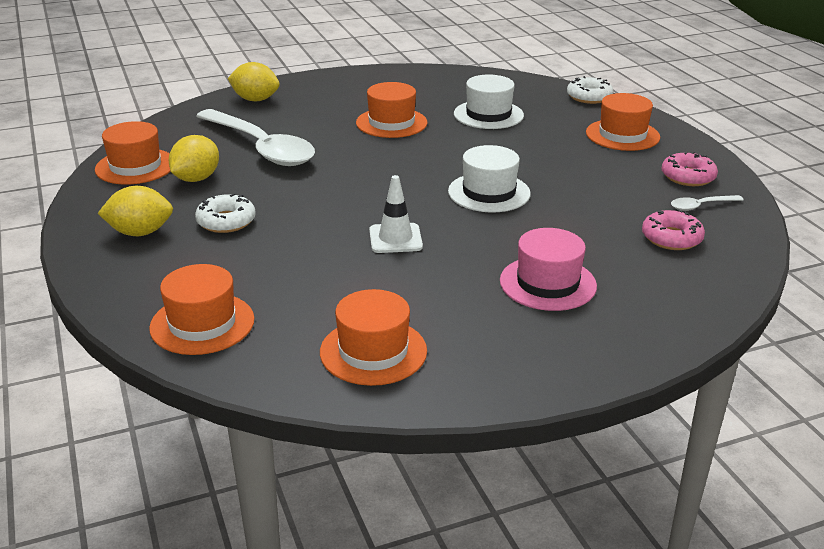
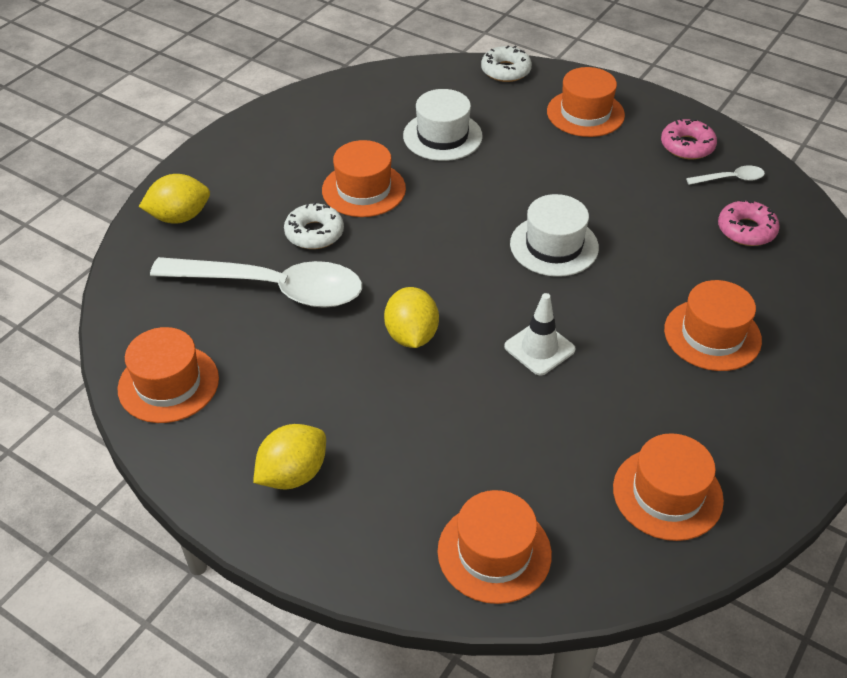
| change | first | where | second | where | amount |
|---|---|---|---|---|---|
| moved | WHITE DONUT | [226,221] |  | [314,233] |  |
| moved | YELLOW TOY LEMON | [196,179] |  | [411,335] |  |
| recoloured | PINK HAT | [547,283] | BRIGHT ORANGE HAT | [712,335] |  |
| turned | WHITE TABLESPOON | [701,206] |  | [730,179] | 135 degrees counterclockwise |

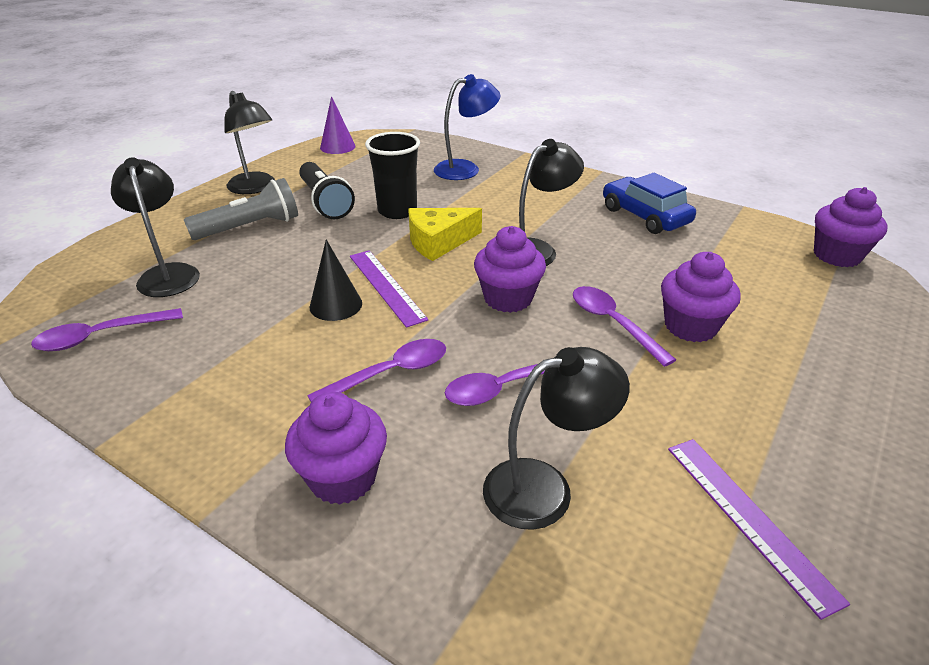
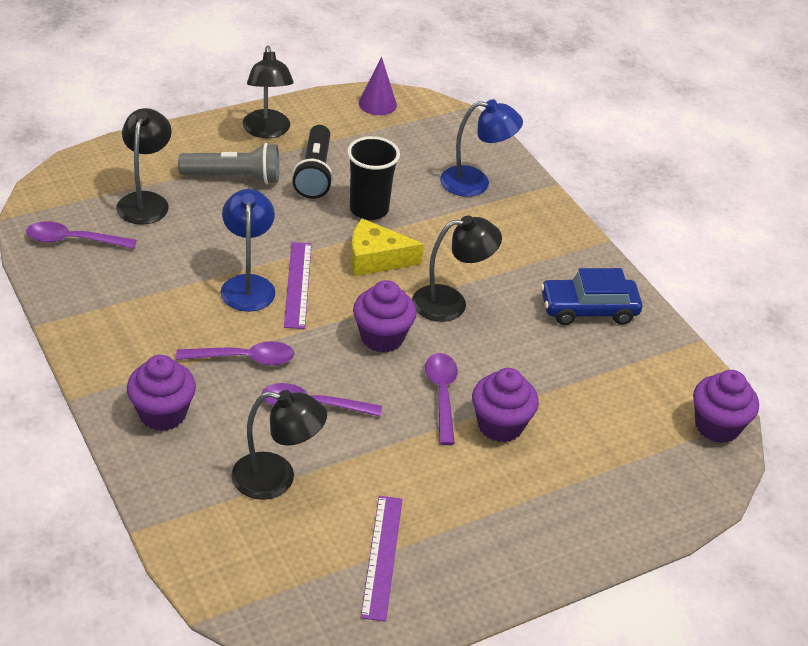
| change | first | where | second | where | amount |
|---|---|---|---|---|---|
| replaced | EBONY CONE | [336,305] | COBALT DESK LAMP | [248,285] |  |
| turned | COBALT AUTOMOBILE | [644,216] |  | [588,309] | 90 degrees counterclockwise |

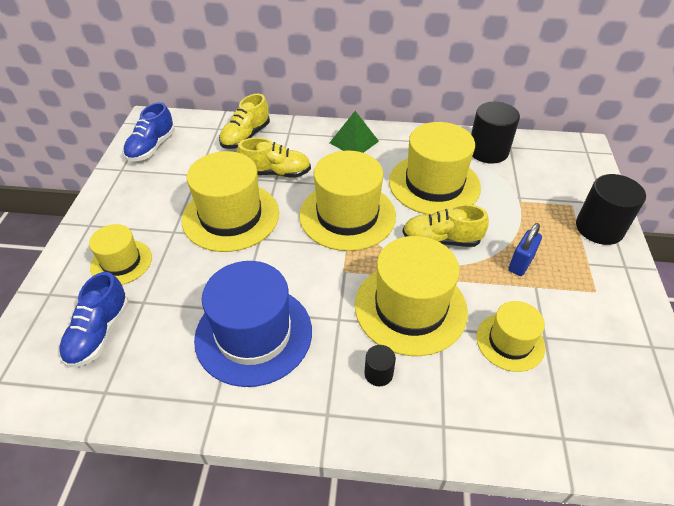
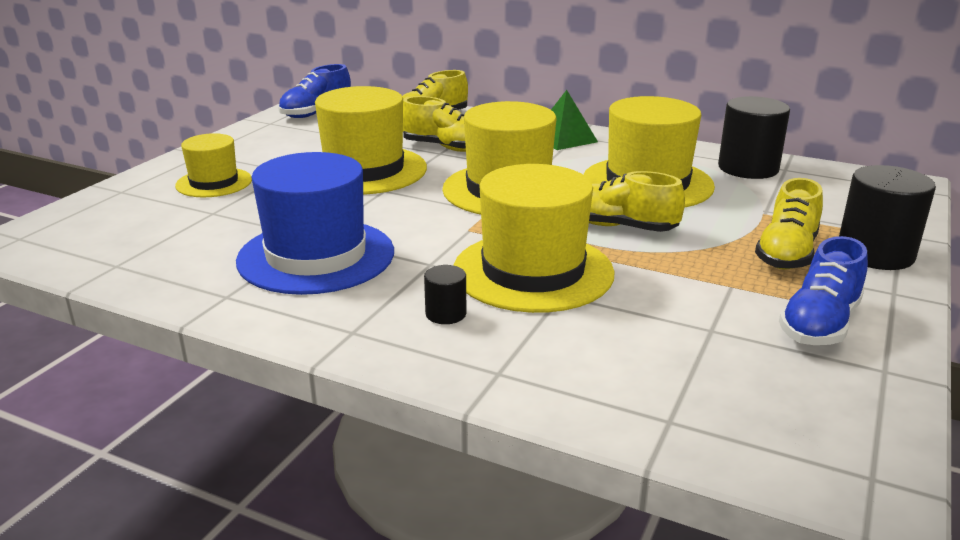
| change | first | where | second | where | amount |
|---|---|---|---|---|---|
| added |  |  | YELLOW SNEAKER | [786,254] |  |
| moved | COBALT SNEAKER | [99,333] |  | [819,324] |  |
| removed | YELLOW HAT | [510,342] |  |  |  |
| removed | COBALT SMALL LOCK | [520,264] |  |  |  |

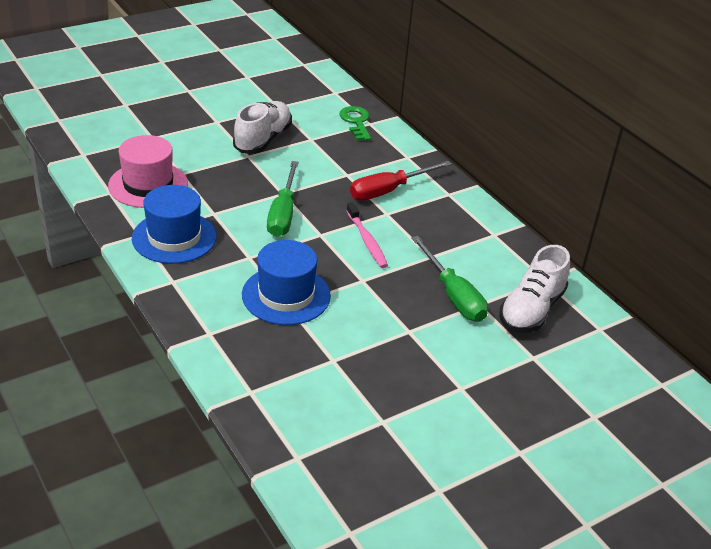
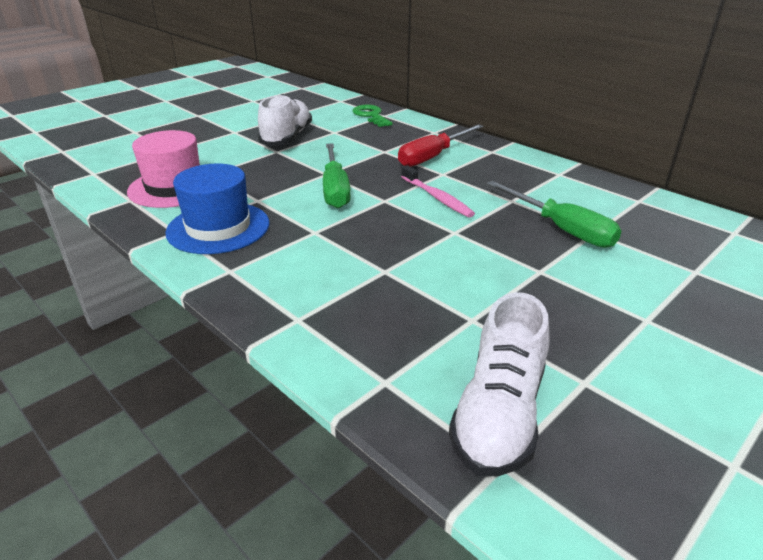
| change | first | where | second | where | amount |
|---|---|---|---|---|---|
| moved | WHITE SNEAKER | [531,310] |  | [499,413] |  |
| removed | COBALT HAT | [286,295] |  |  |  |

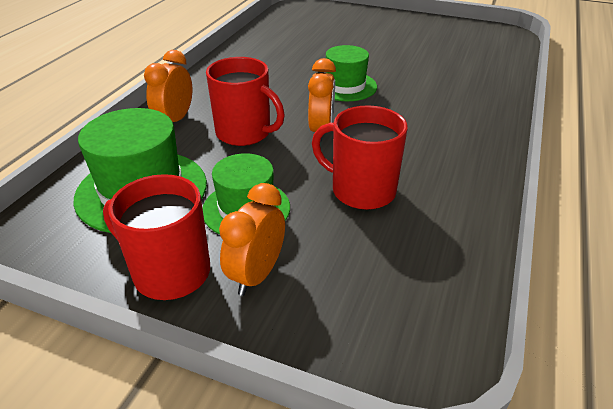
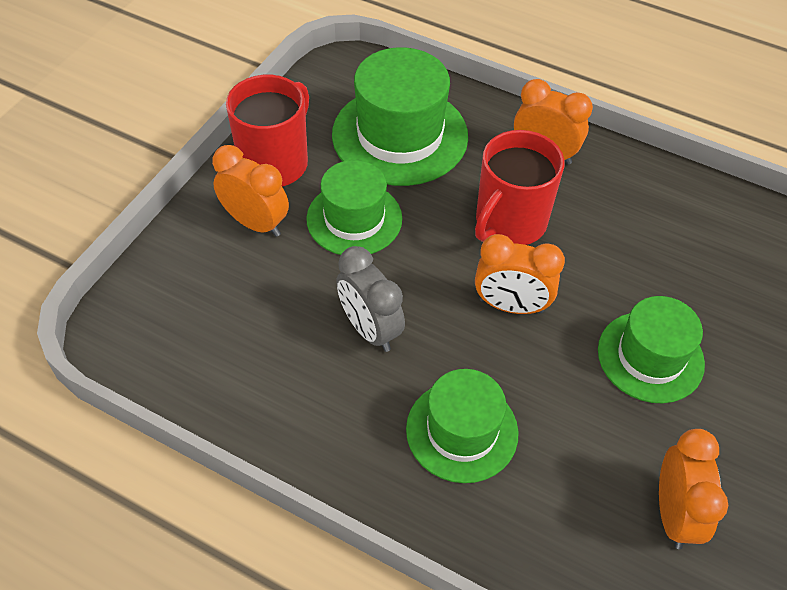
| change | first | where | second | where | amount |
|---|---|---|---|---|---|
| replaced | SCARLET MUG | [361,190] | GRAY ALARM CLOCK | [369,329] |  |
| added |  |  | LEAF-GREEN HAT | [462,431] |  |
| added |  |  | BRIGHT ORANGE ALARM CLOCK | [674,513] |  |

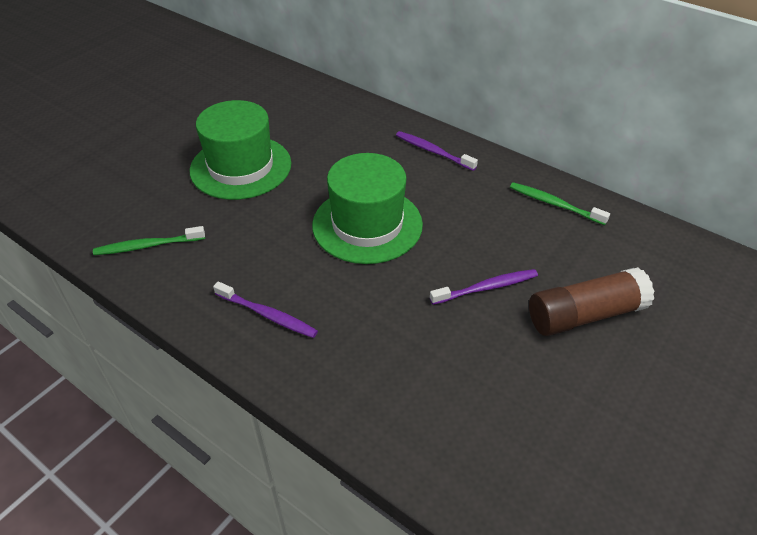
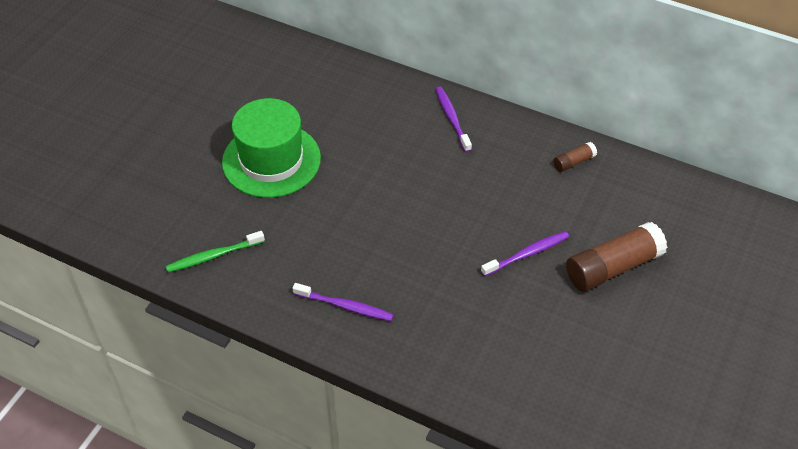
| change | first | where | second | where | amount |
|---|---|---|---|---|---|
| turned | PURPLE TOOTH BRUSH | [433,151] |  | [452,118] | 45 degrees clockwise |
| replaced | LEAF-GREEN TOOTH BRUSH | [554,204] | RUSSET GLUE | [574,162] |  |
| removed | LEAF-GREEN HAT | [367,224] |  |  |  |

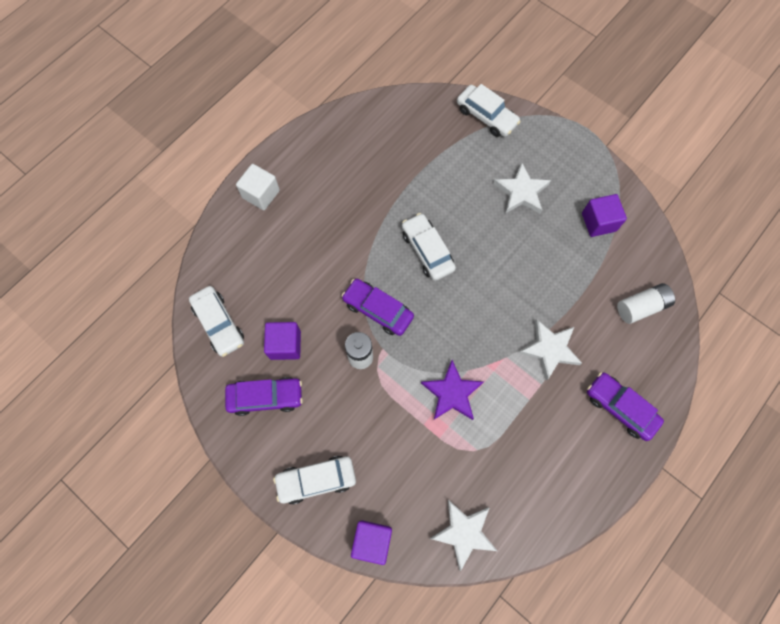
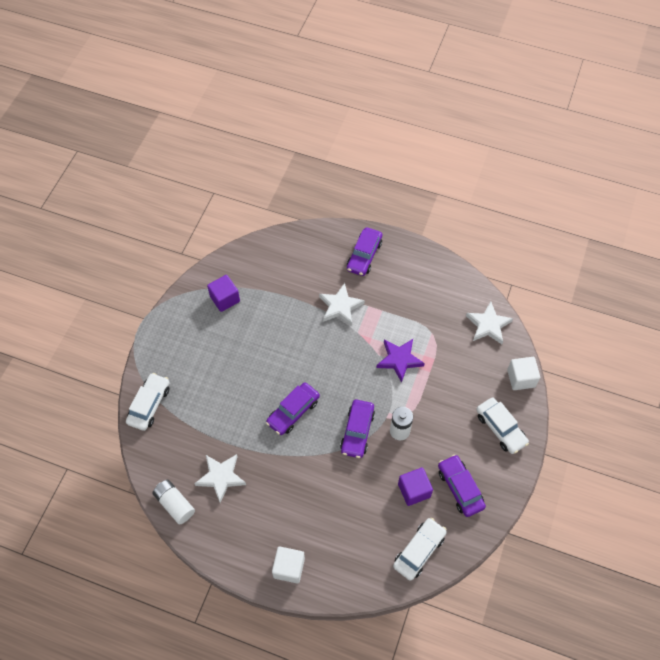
| change | first | where | second | where | amount |
|---|---|---|---|---|---|
| moved | WHITE POWER CELL | [641,307] |  | [175,504] |  |
| moved | WHITE STAR | [521,192] |  | [221,477] |  |
| recoloured | WHITE AUTOMOBILE | [427,250] | PURPLE AUTOMOBILE | [293,412] |  |
| recoloured | PURPLE CUBE | [372,540] | WHITE CUBE | [521,378] |  |

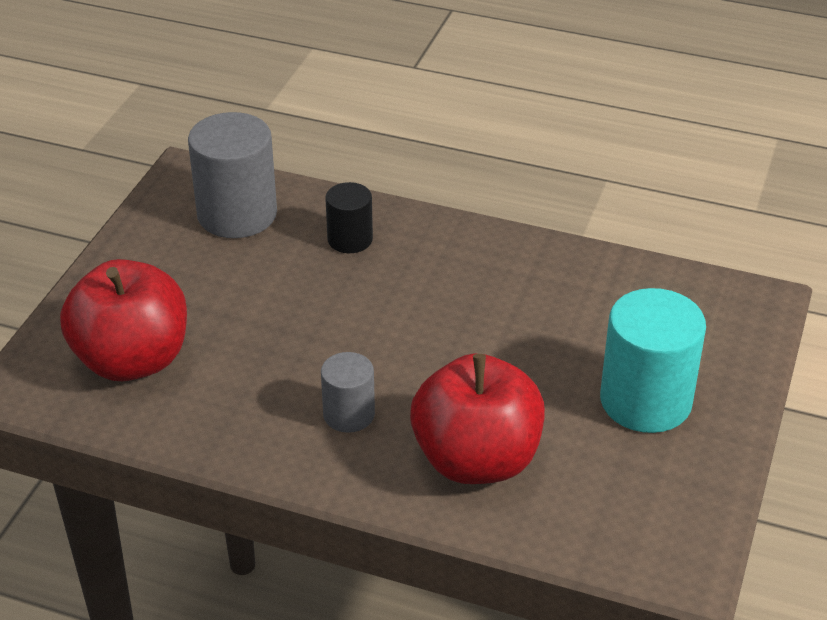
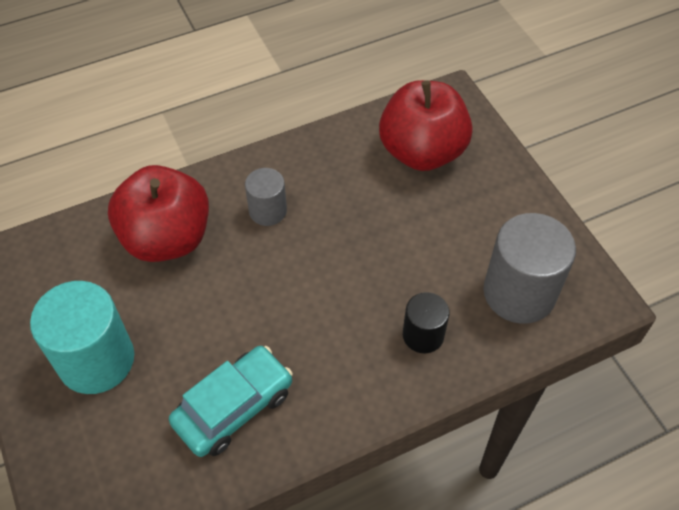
| change | first | where | second | where | amount |
|---|---|---|---|---|---|
| added |  |  | TURQUOISE AUTOMOBILE | [233,407] |  |

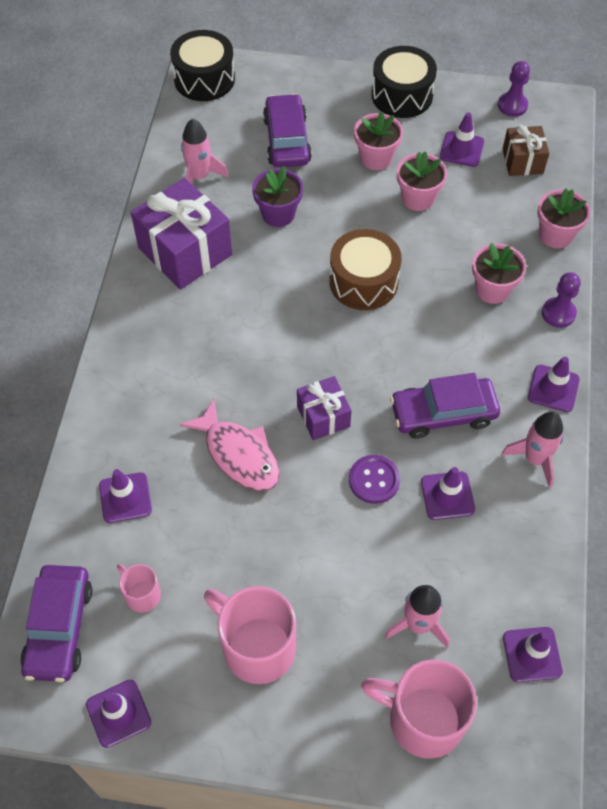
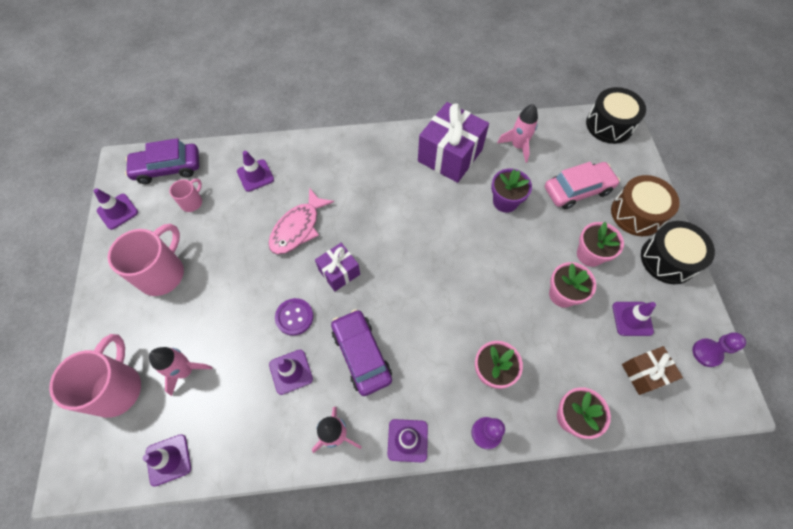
| change | first | where | second | where | amount |
|---|---|---|---|---|---|
| recoloured | PURPLE AUTOMOBILE | [287,140] | PINK AUTOMOBILE | [577,190] |  |
| moved | RUSSET DRUM | [363,281] |  | [636,213] |  |

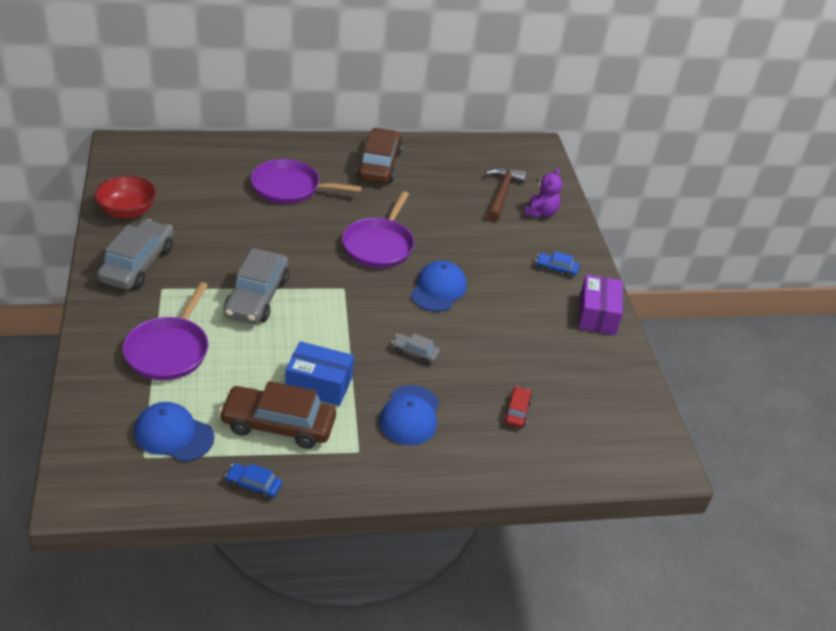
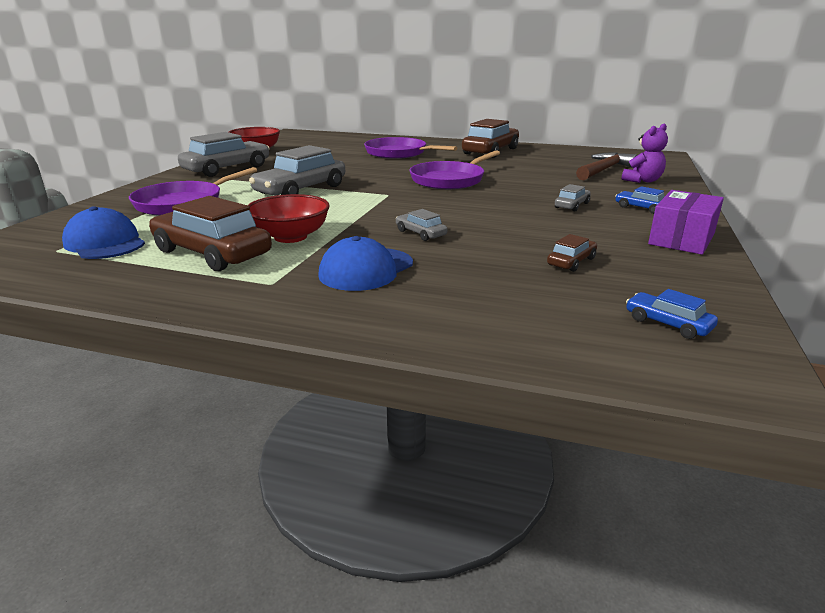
| change | first | where | second | where | amount |
|---|---|---|---|---|---|
| replaced | COBALT BOX | [319,384] | SCARLET SERVING BOWL | [290,237] |  |
| added |  |  | RUSSET AUTOMOBILE | [571,262] |  |
| added |  |  | GRAY AUTOMOBILE | [572,205] |  |
| moved | COBALT AUTOMOBILE | [254,485] |  | [667,324] |  |
| removed | COBALT PEAKED CAP | [438,289] |  |  |  |
| removed | SCARLET AUTOMOBILE | [517,411] |  |  |  |

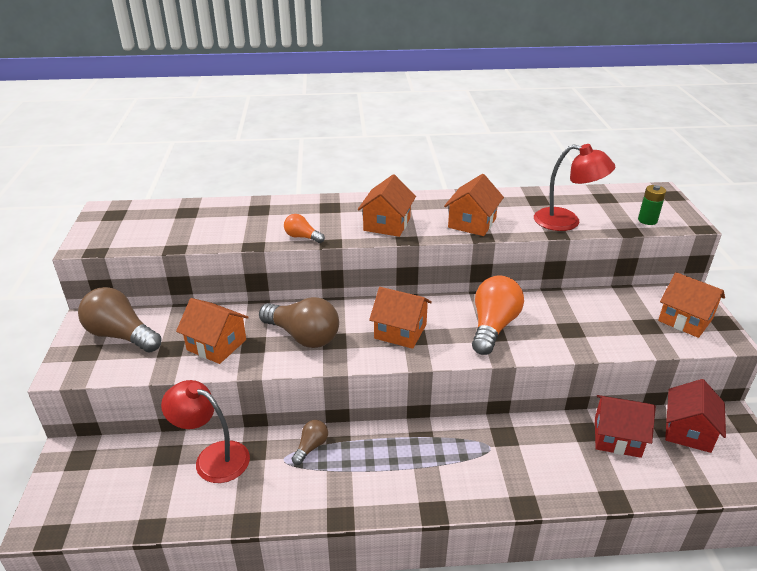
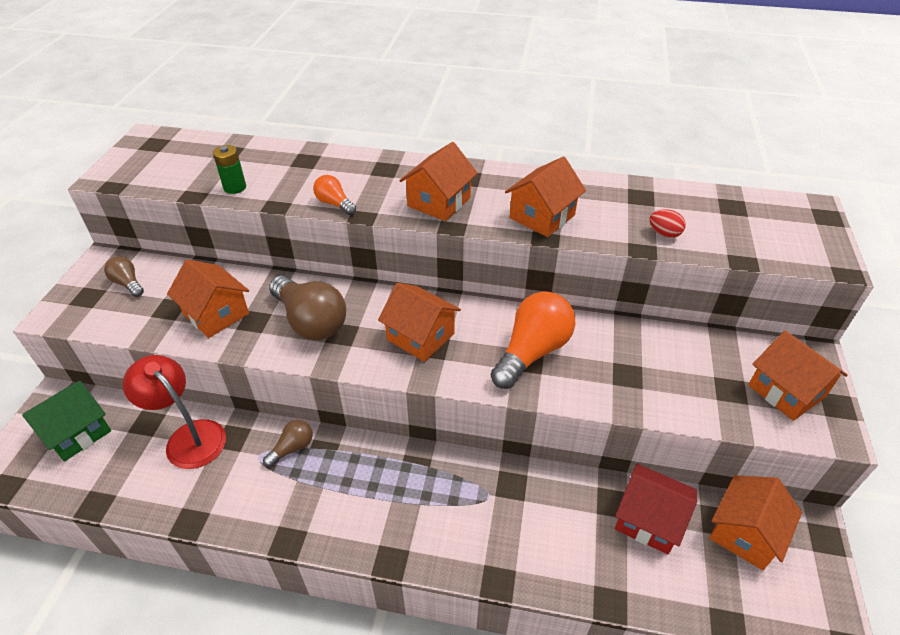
| change | first | where | second | where | amount |
|---|---|---|---|---|---|
| added |  |  | LEAF-GREEN HOUSE | [77,432] |  |
| resized | RUSSET BULB | [121,335] |  | [128,283] | x0.51 |
| moved | LEAF-GREEN POWER CELL | [647,220] |  | [235,187] |  |
| replaced | SCARLET DESK LAMP | [566,221] | SCARLET TOY EGG | [664,234] |  |
| recoloured | SCARLET HOUSE | [688,431] | BRIGHT ORANGE HOUSE | [744,533] |  |

